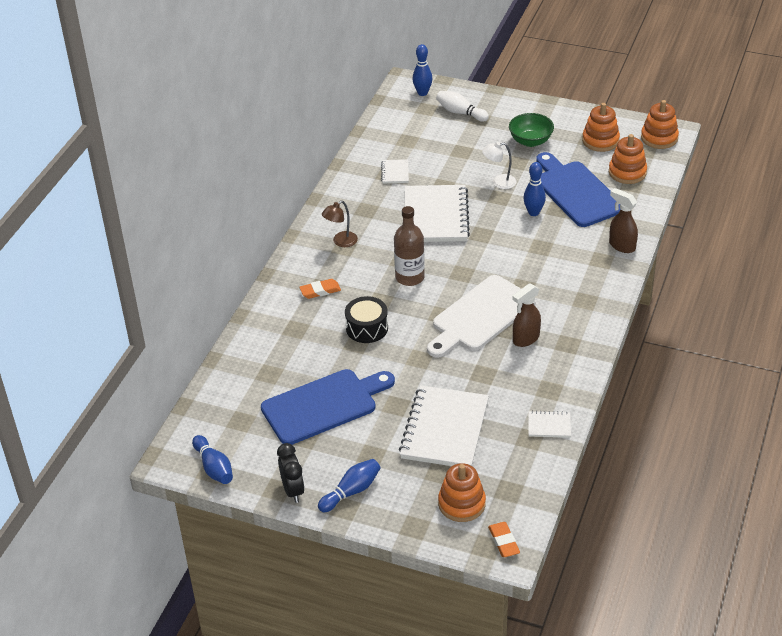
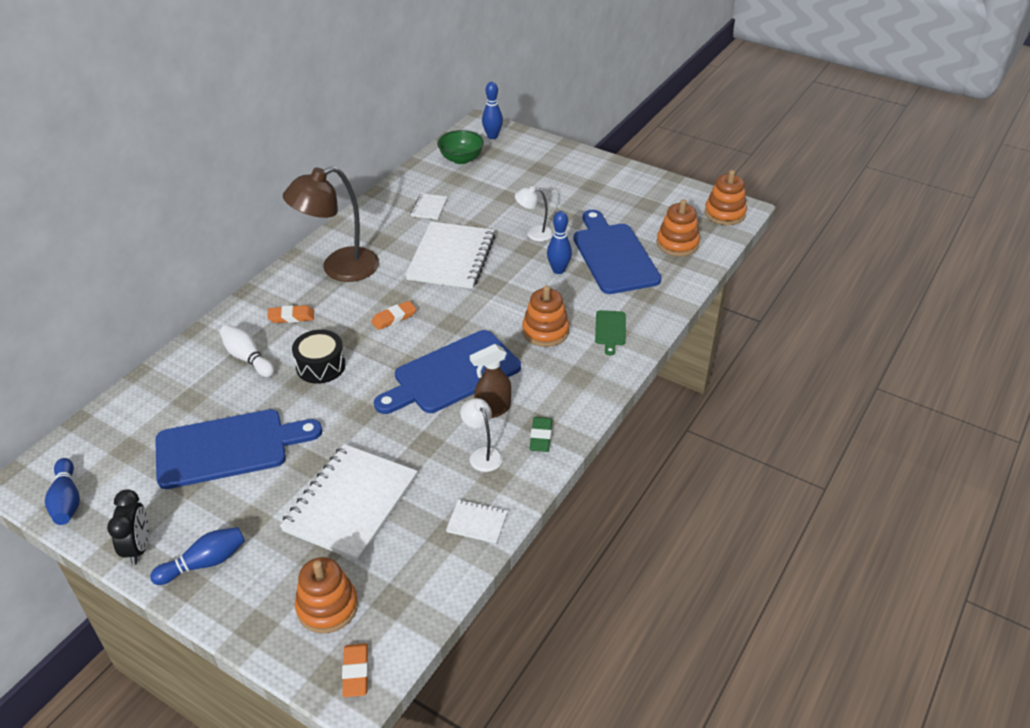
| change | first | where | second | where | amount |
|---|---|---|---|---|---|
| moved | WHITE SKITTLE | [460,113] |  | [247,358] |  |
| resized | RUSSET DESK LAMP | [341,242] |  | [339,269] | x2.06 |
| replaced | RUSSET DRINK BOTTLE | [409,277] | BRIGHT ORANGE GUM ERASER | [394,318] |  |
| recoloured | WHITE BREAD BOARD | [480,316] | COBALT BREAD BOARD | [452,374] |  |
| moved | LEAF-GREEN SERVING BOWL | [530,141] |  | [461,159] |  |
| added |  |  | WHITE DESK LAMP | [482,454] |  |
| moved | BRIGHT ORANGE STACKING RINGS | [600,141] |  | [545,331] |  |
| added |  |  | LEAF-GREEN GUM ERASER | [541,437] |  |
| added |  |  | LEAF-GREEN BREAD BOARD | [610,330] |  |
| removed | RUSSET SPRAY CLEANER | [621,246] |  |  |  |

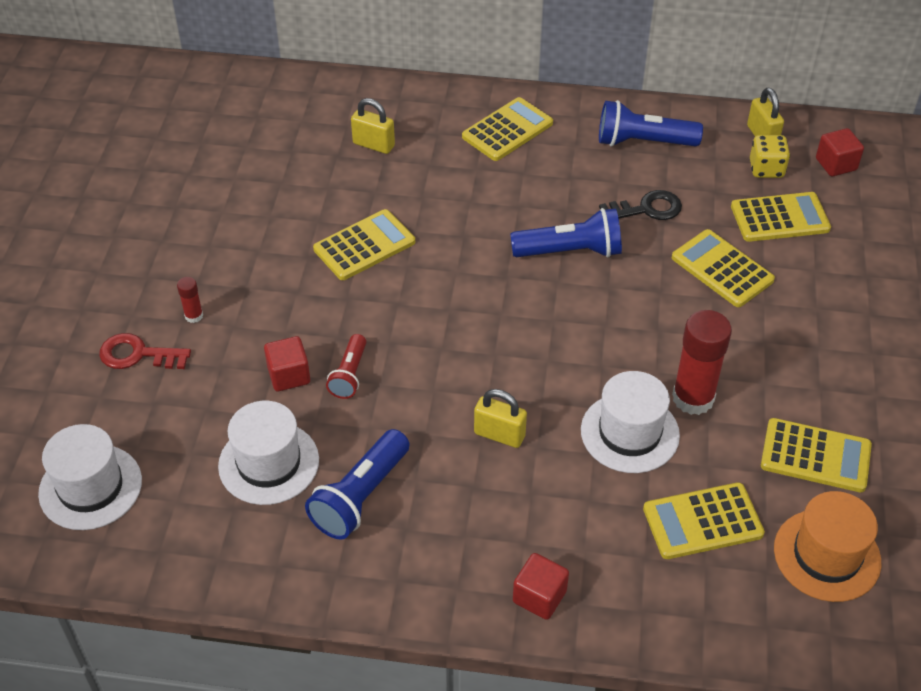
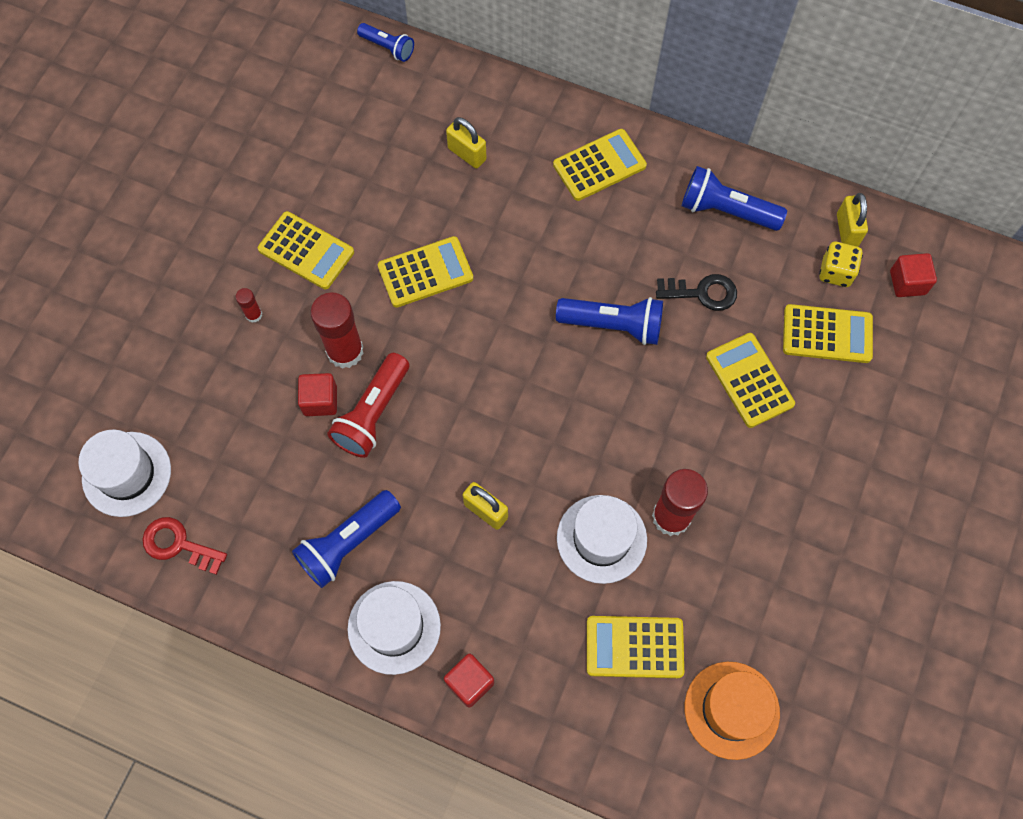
| change | first | where | second | where | amount |
|---|---|---|---|---|---|
| moved | SCARLET KEY | [137,354] |  | [178,544] |  |
| moved | YELLOW POCKET CALCULATOR | [815,456] |  | [306,251] |  |
| added |  |  | SCARLET GLUE | [345,351] |  |
| resized | SCARLET FLASHLIGHT | [349,375] |  | [373,413] | x1.63 |
| moved | WHITE HAT | [268,463] |  | [394,627] |  |
| added |  |  | COBALT FLASHLIGHT | [388,48] |  |

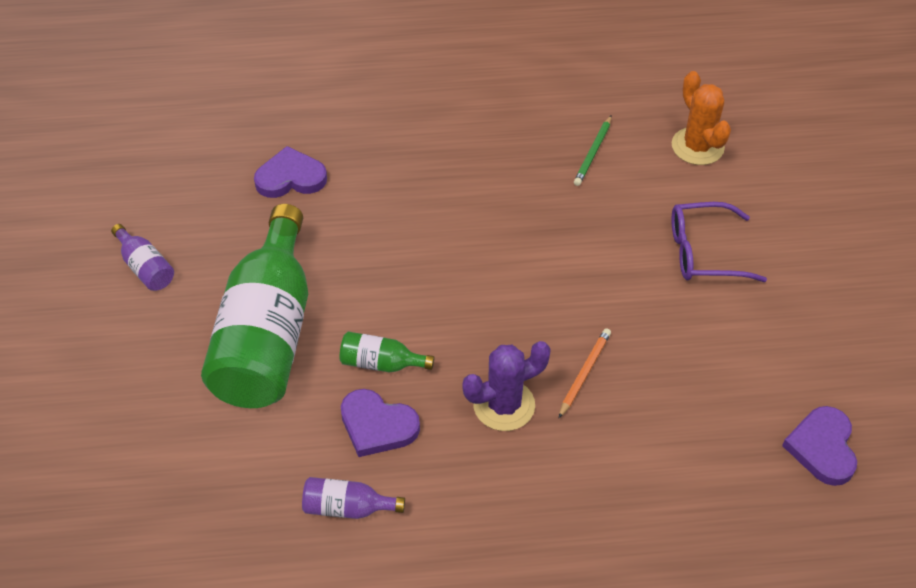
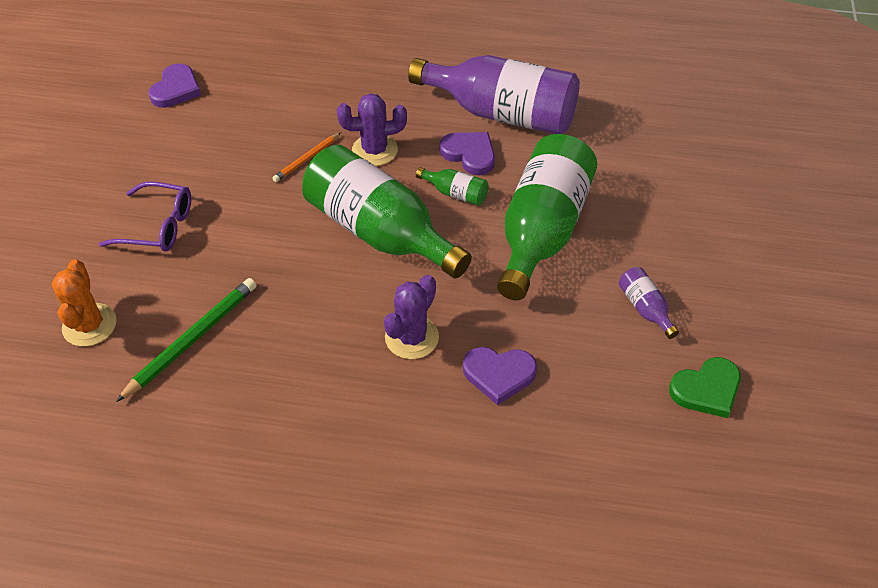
| change | first | where | second | where | amount |
|---|---|---|---|---|---|
| resized | LEAF-GREEN PENCIL | [593,153] |  | [192,339] | x1.73 |
| added |  |  | LEAF-GREEN DRINK BOTTLE | [380,232] |  |
| added |  |  | PURPLE CACTUS | [412,337] |  |
| resized | PURPLE DRINK BOTTLE | [347,508] |  | [502,113] | x2.45 |
| added |  |  | LEAF-GREEN LOVE HEART | [706,389] |  |

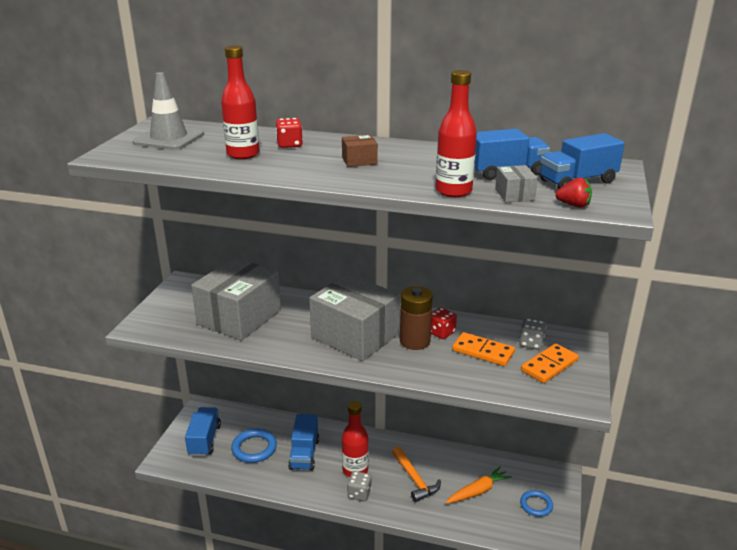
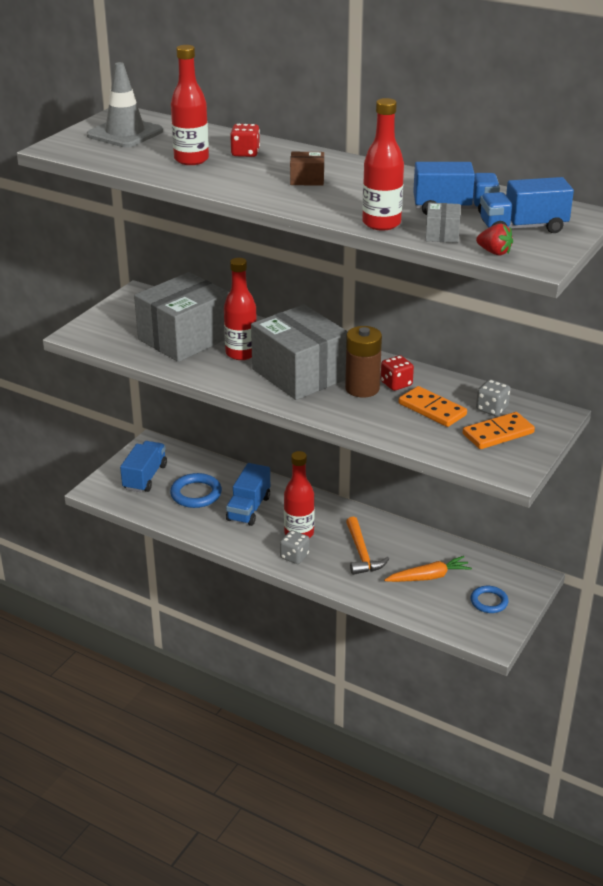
| change | first | where | second | where | amount |
|---|---|---|---|---|---|
| added |  |  | SCARLET DRINK BOTTLE | [241,353] |  |

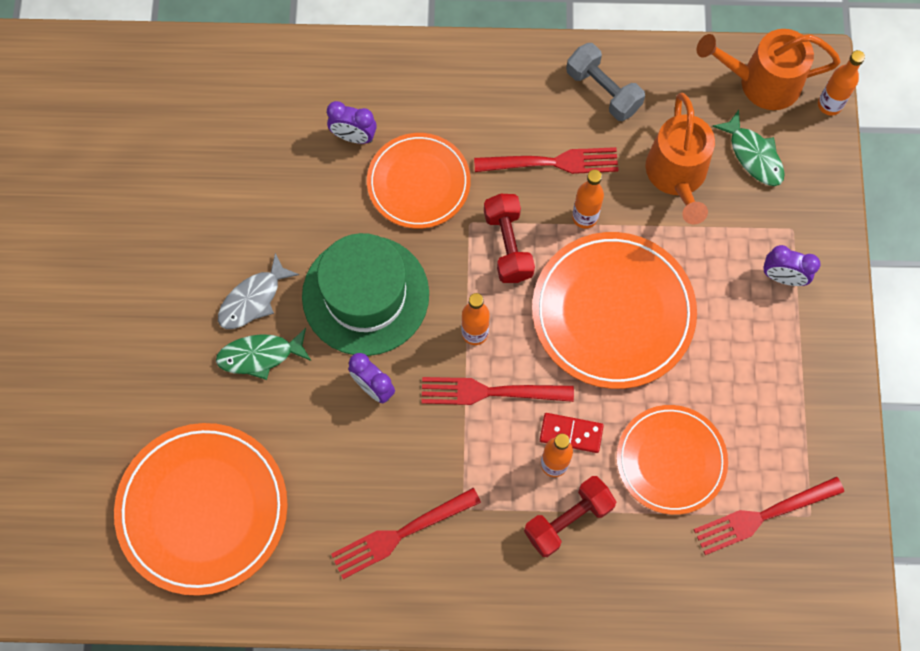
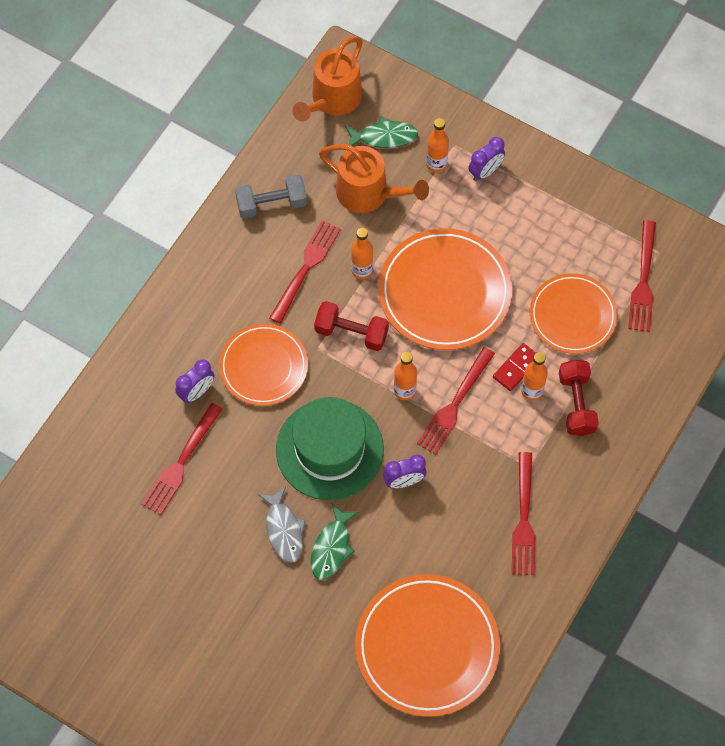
| change | first | where | second | where | amount |
|---|---|---|---|---|---|
| added |  |  | SCARLET FORK | [181,462] |  |
| moved | BRIGHT ORANGE DRINK BOTTLE | [829,105] |  | [436,164] |  |

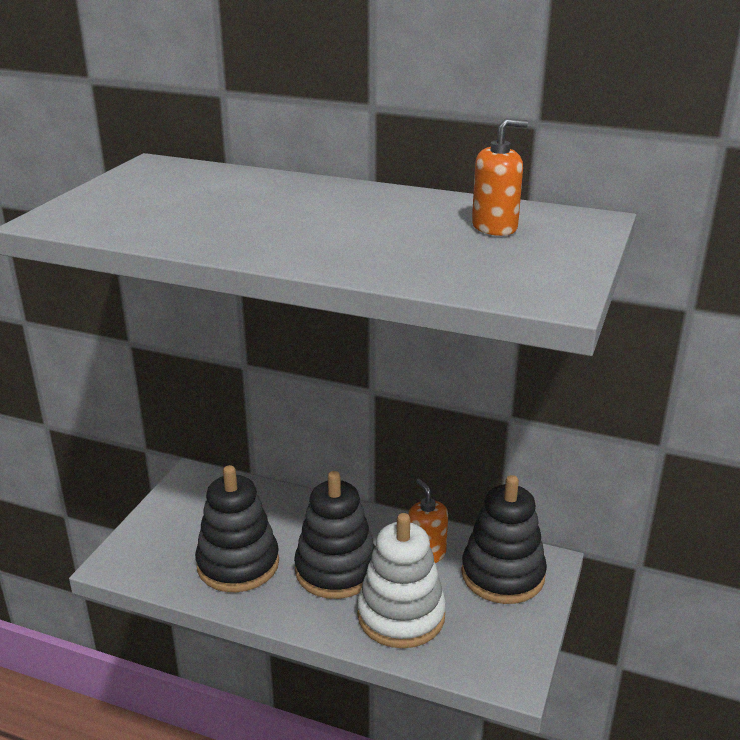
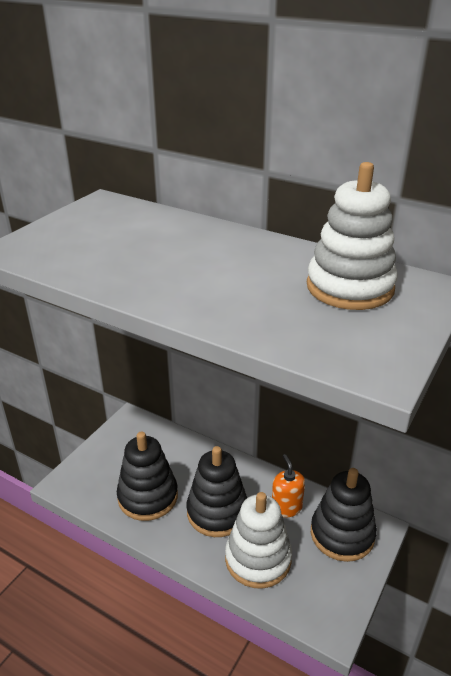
| change | first | where | second | where | amount |
|---|---|---|---|---|---|
| replaced | BRIGHT ORANGE PUMP BOTTLE | [494,227] | WHITE STACKING RINGS | [350,287] |  |

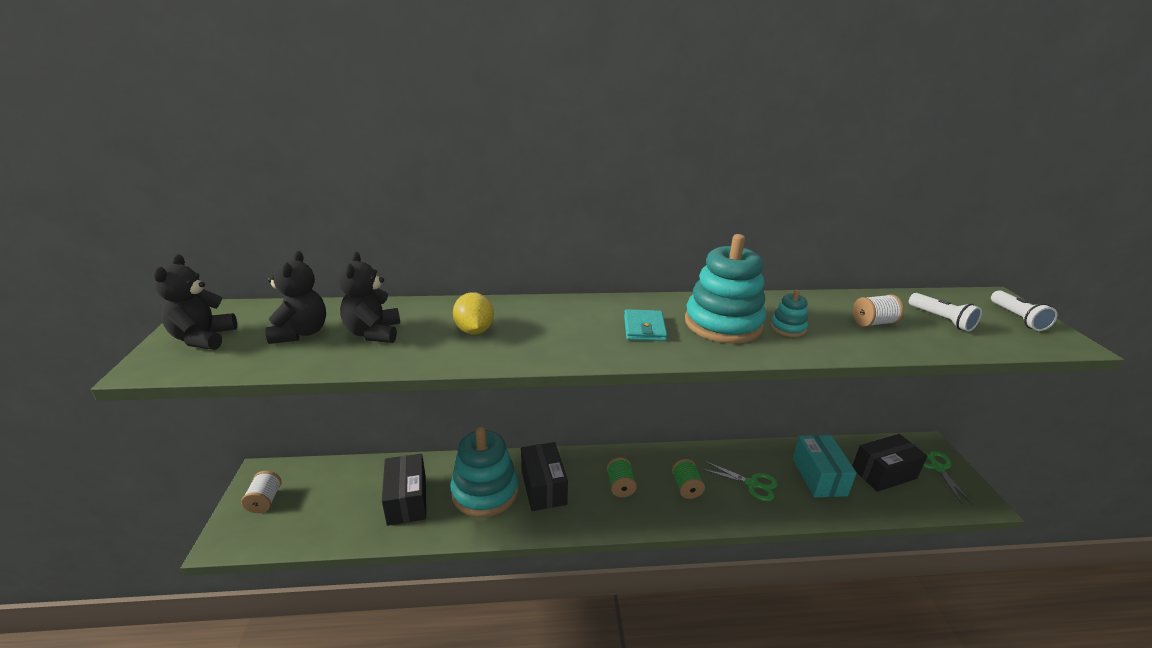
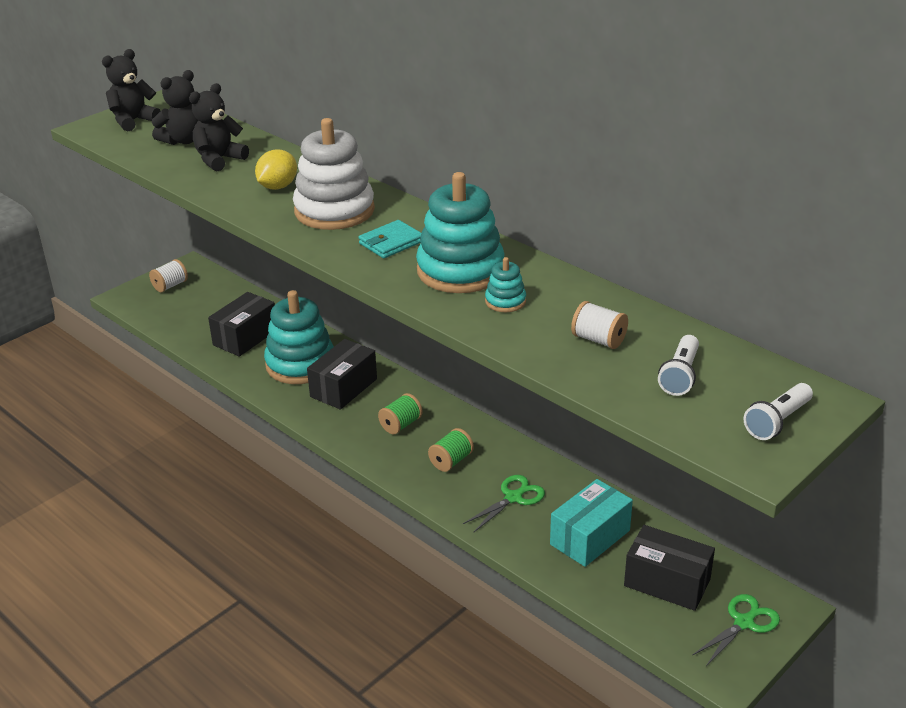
| change | first | where | second | where | amount |
|---|---|---|---|---|---|
| added |  |  | WHITE STACKING RINGS | [334,211] |  |
| turned | LEAF-GREEN SCISSORS | [752,484] |  | [513,498] | 120 degrees counterclockwise |

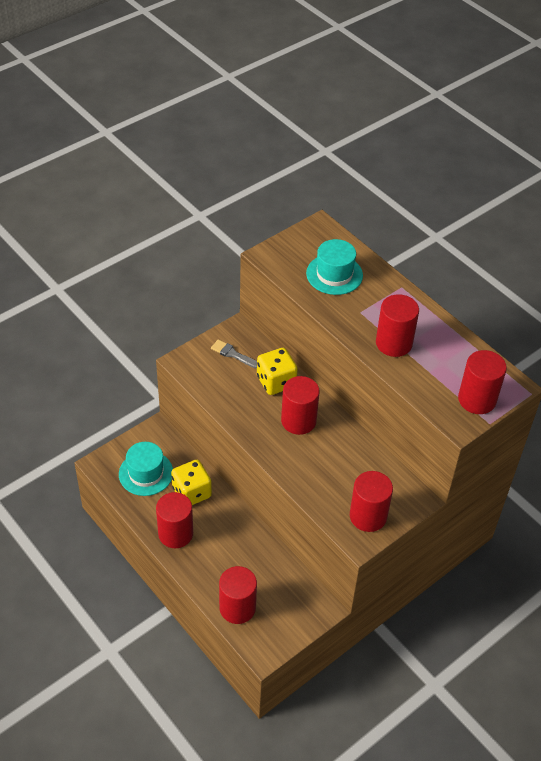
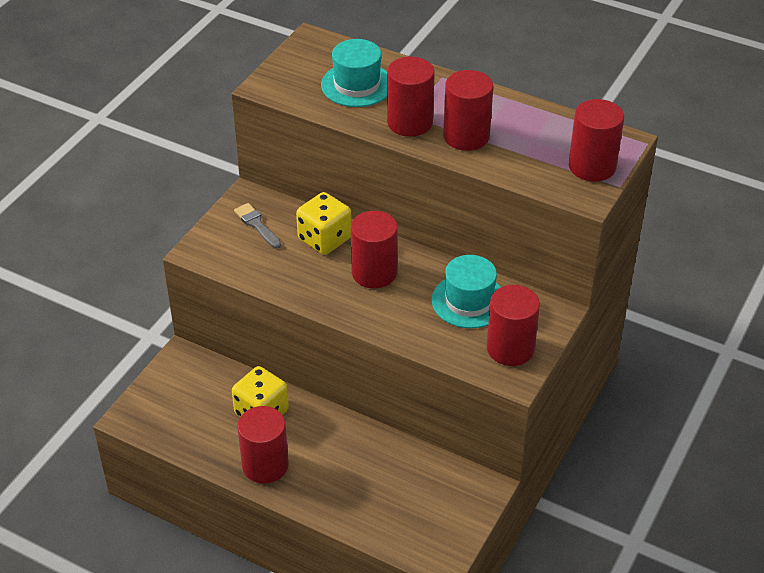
| change | first | where | second | where | amount |
|---|---|---|---|---|---|
| turned | GRAY BRUSH | [233,354] |  | [257,225] | 45 degrees clockwise |
| moved | SCARLET CYLINDER SHAPE | [237,608] |  | [409,122] |  |
| moved | TURQUOISE HAT | [146,473] |  | [469,301] |  |

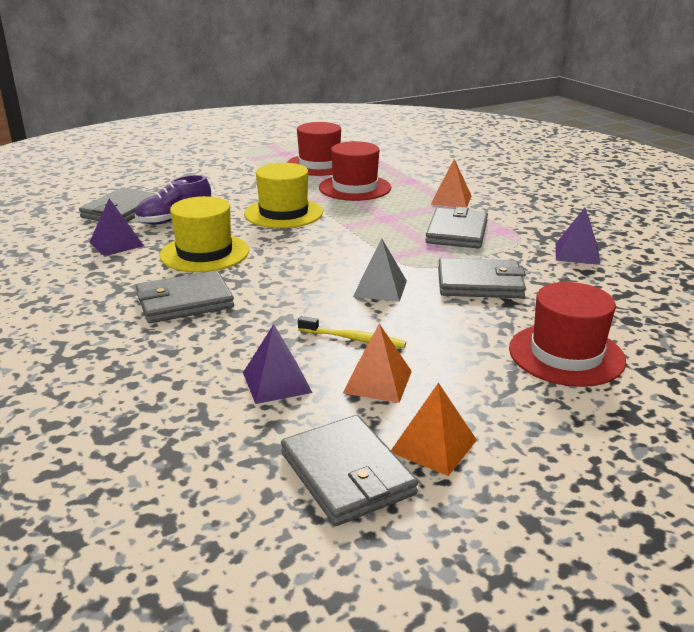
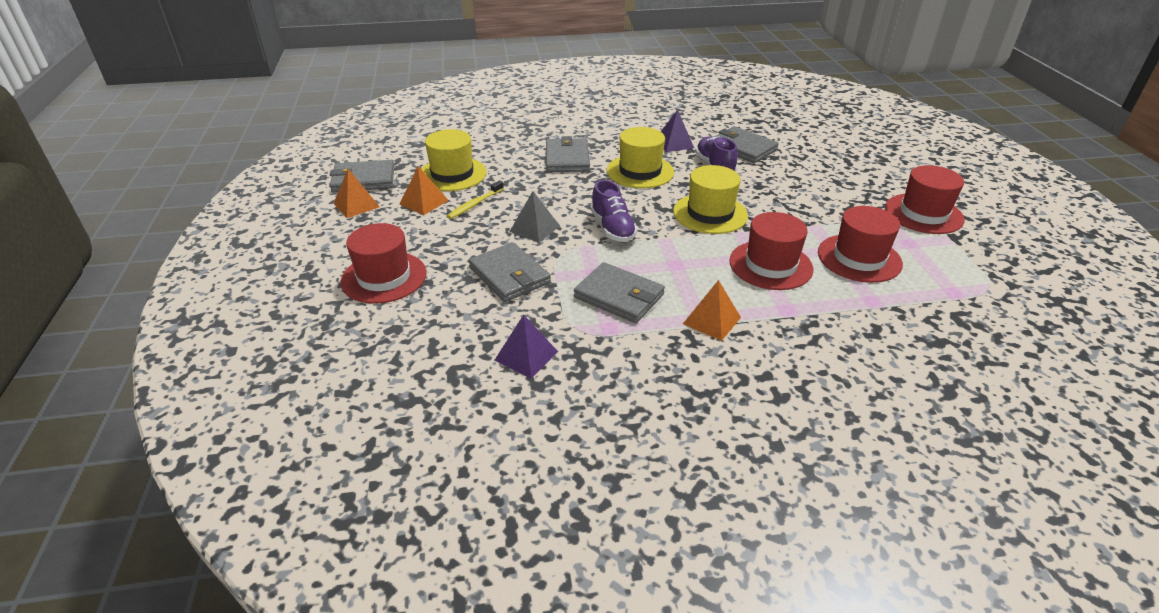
| change | first | where | second | where | amount |
|---|---|---|---|---|---|
| replaced | PURPLE PYRAMID | [277,382] | YELLOW HAT | [452,174] |  |
| turned | GRAY WALLET | [480,283] |  | [509,275] | 60 degrees counterclockwise |
| added |  |  | PURPLE SNEAKER | [612,228] |  |
| added |  |  | SCARLET HAT | [923,214] |  |

